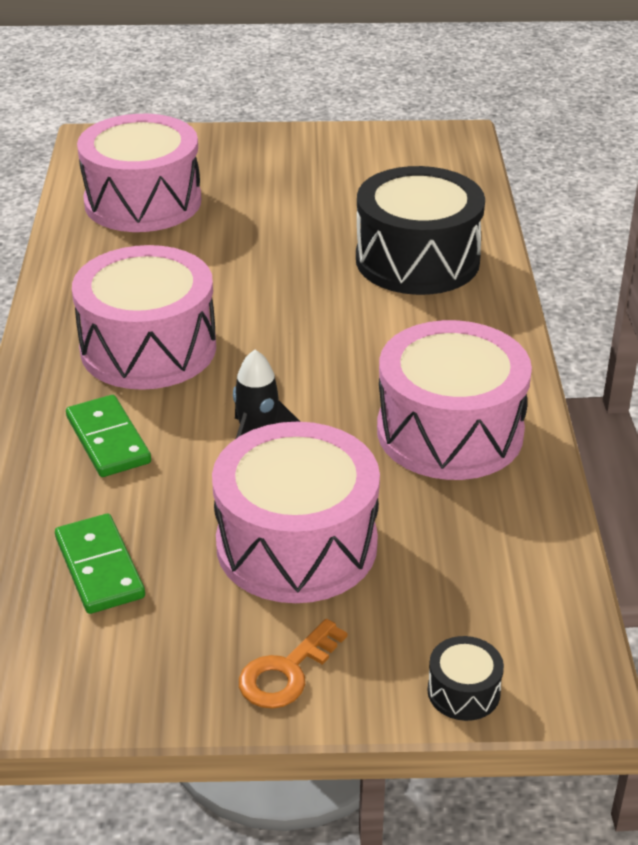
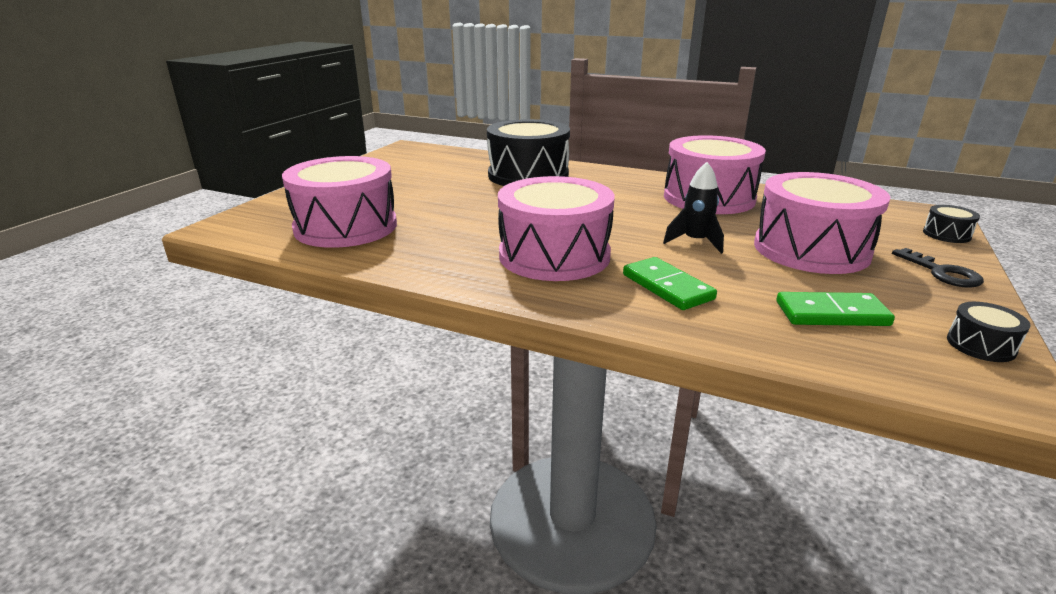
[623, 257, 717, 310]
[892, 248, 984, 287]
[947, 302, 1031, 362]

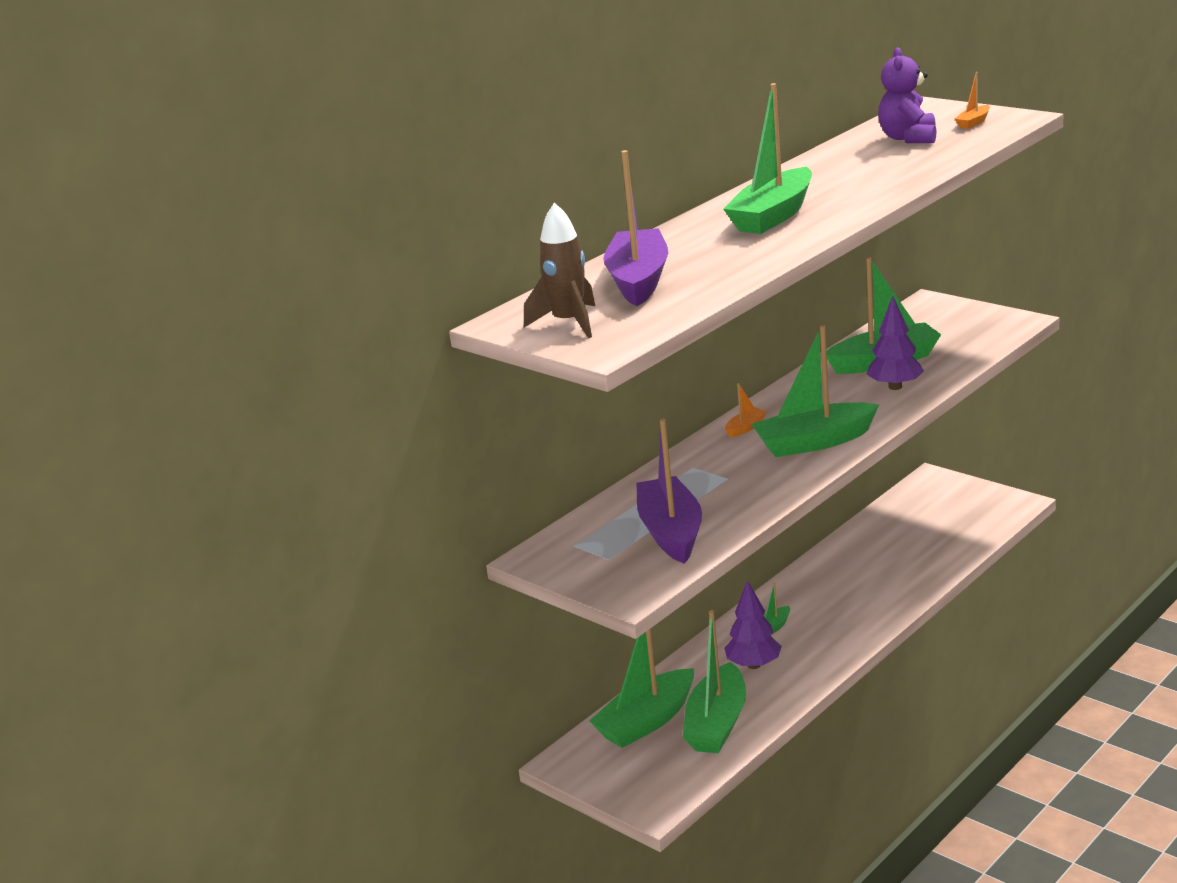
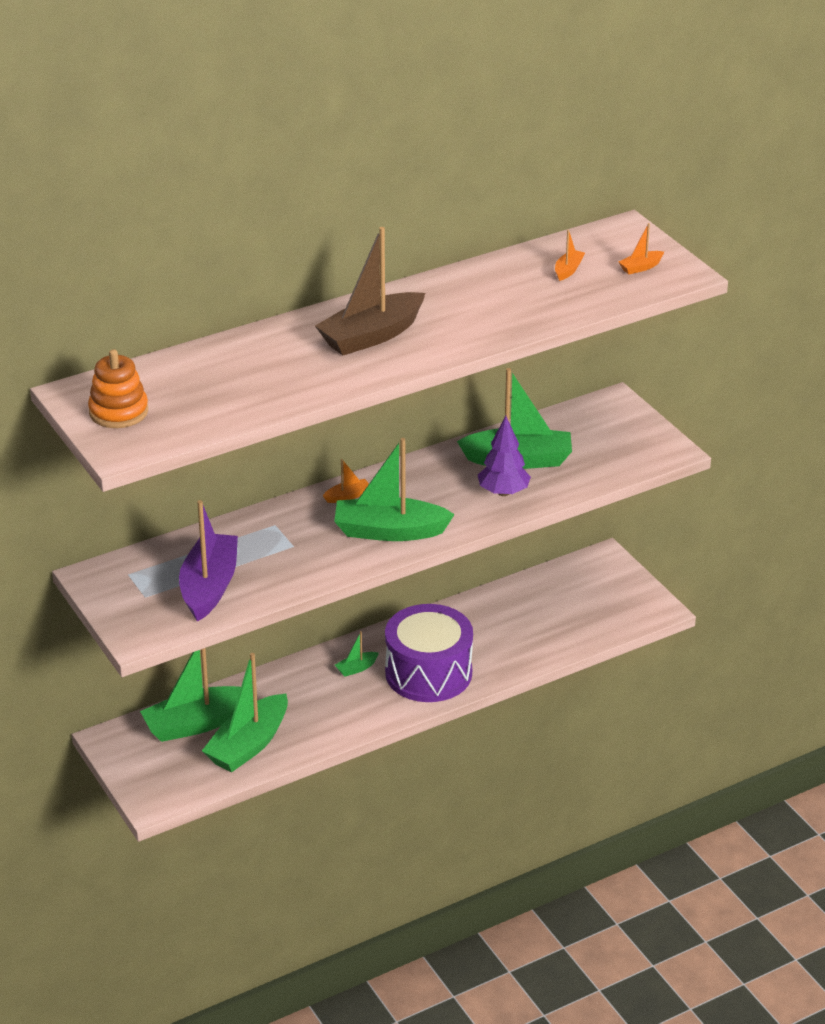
[88, 349, 148, 428]
[603, 150, 668, 306] (first image)
[315, 227, 425, 355]
[724, 580, 782, 669] (first image)
[555, 230, 585, 281]
[385, 604, 473, 702]

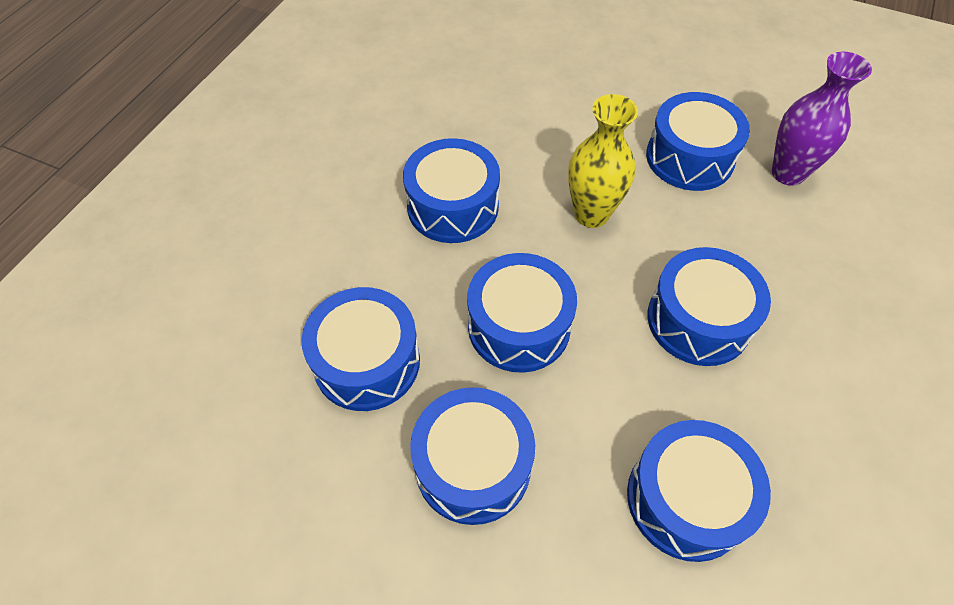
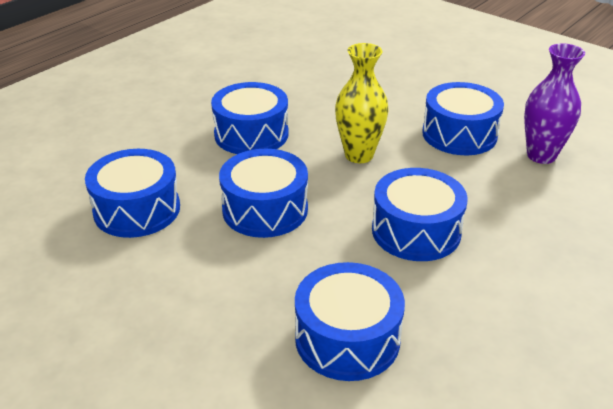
[410, 387, 535, 525] (first image)

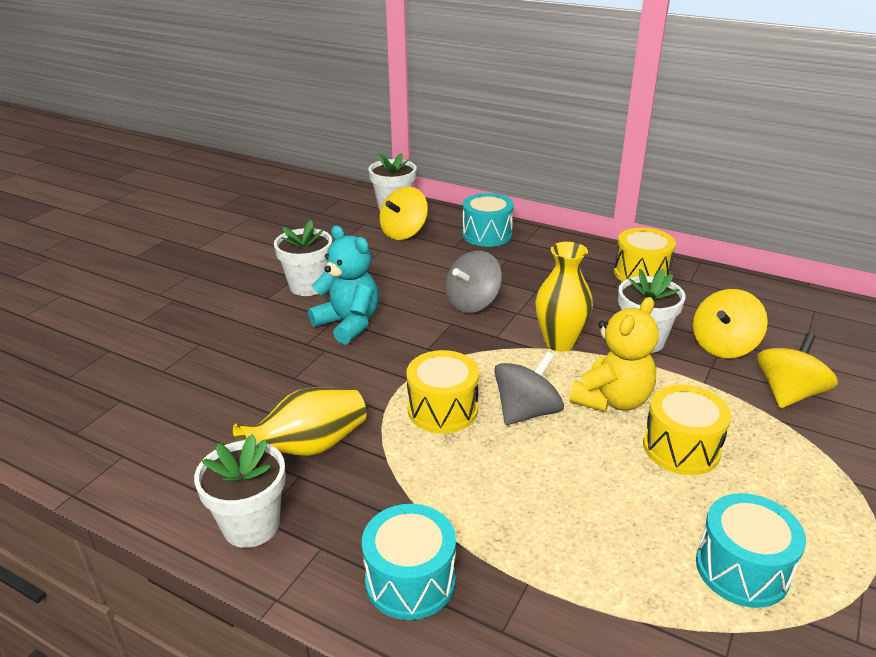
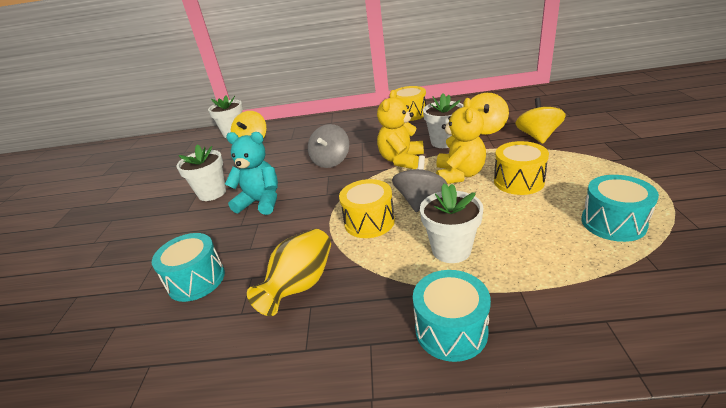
[420, 183, 484, 263]
[152, 233, 225, 302]
[377, 90, 424, 169]

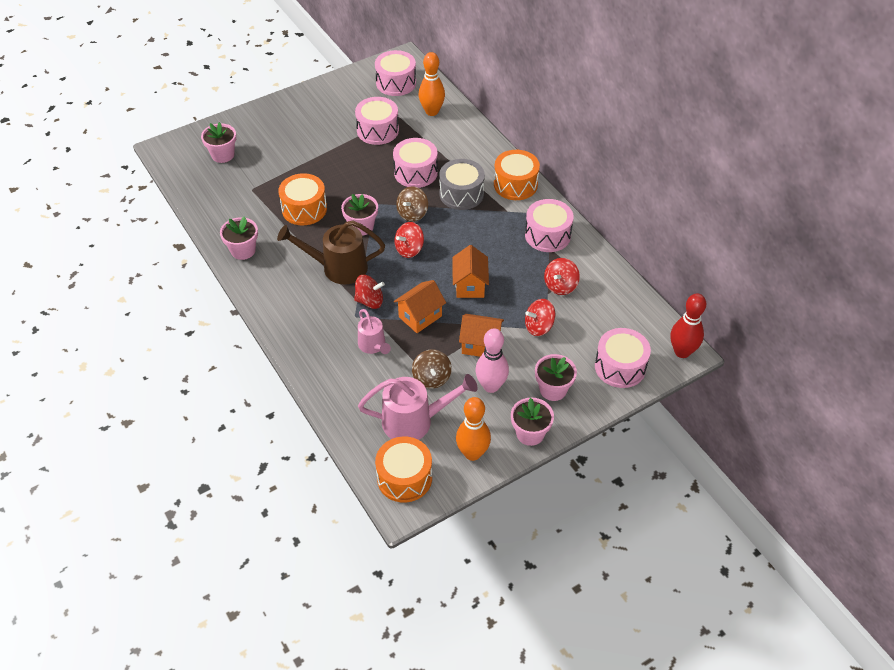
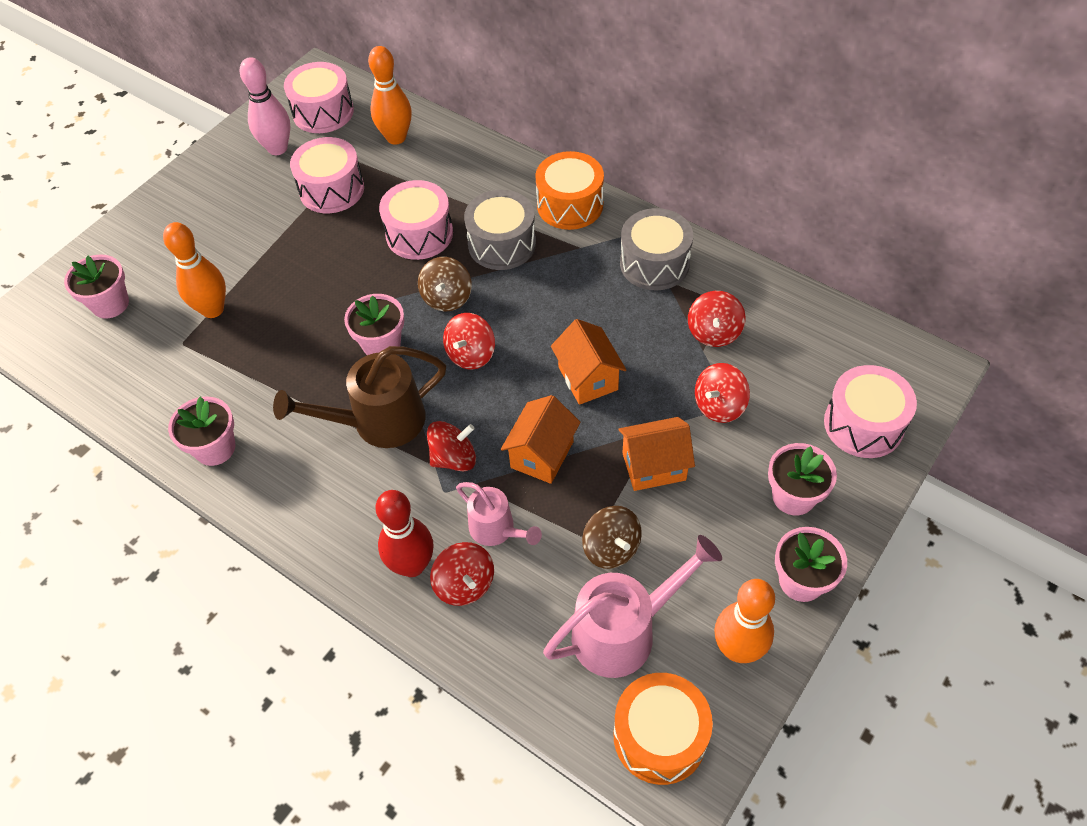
[278, 173, 327, 225] (first image)
[240, 57, 290, 155]
[620, 208, 693, 290]
[375, 490, 434, 577]
[163, 222, 226, 318]
[430, 542, 494, 606]

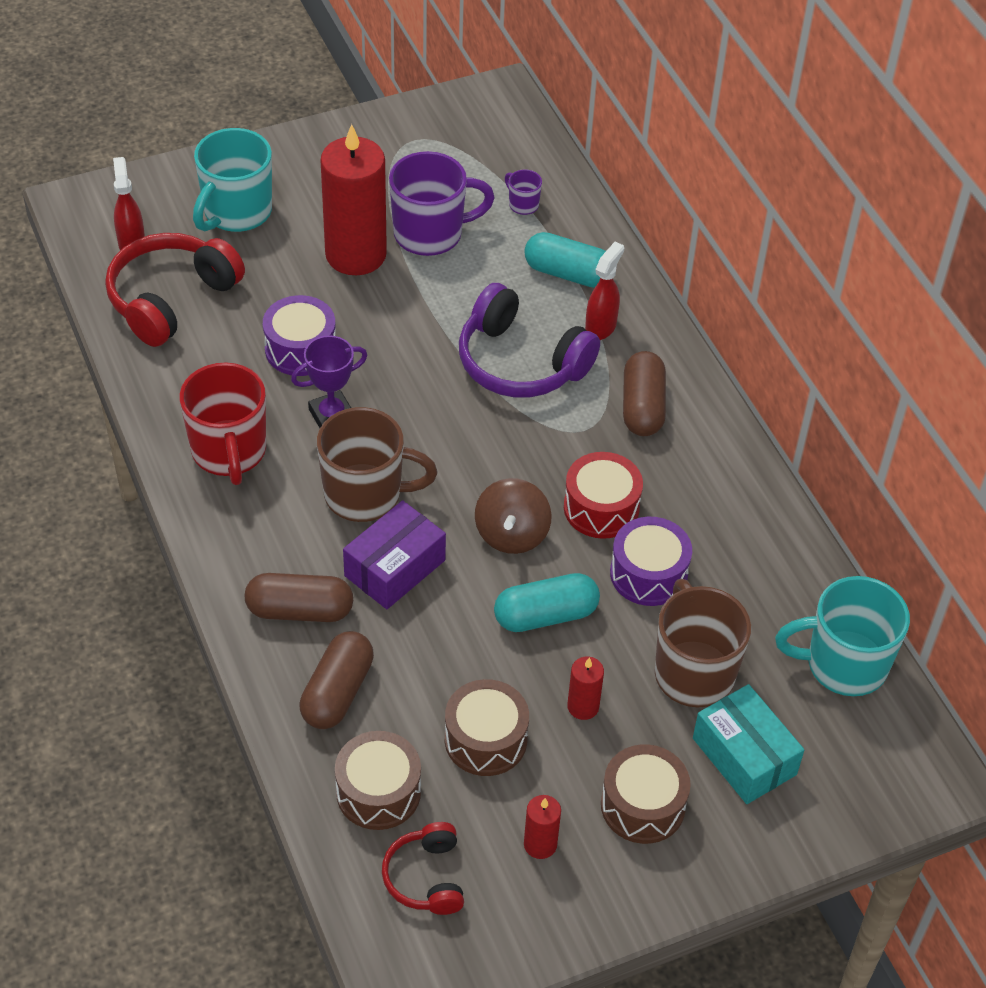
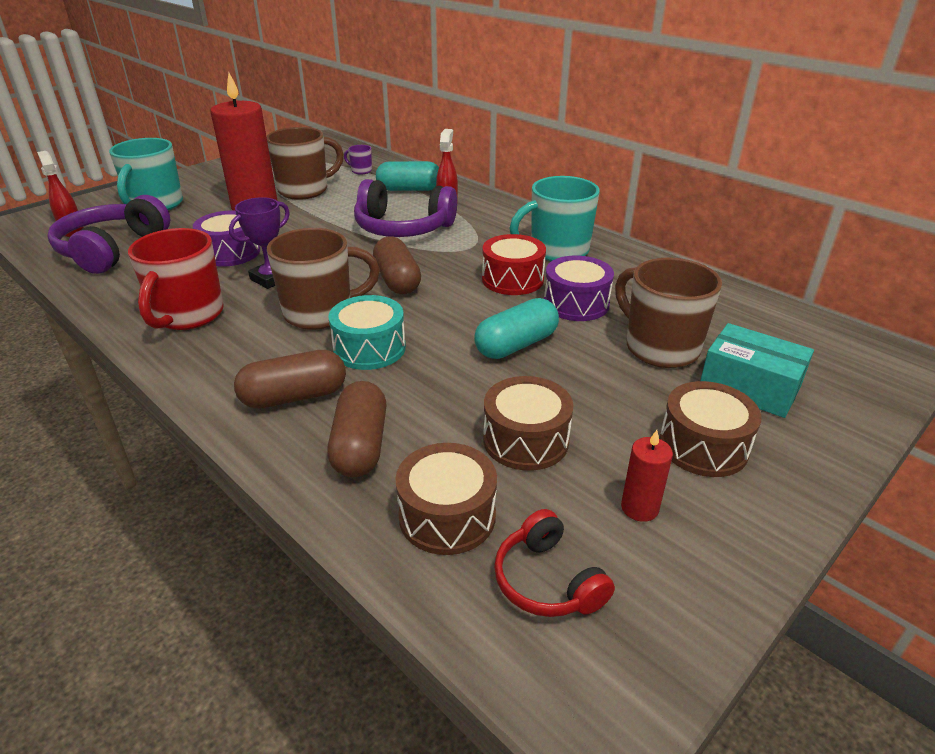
[48, 195, 170, 274]
[128, 228, 224, 330]
[328, 295, 406, 370]
[266, 127, 344, 200]
[475, 478, 552, 554] (first image)
[567, 657, 604, 720] (first image)
[373, 236, 421, 294]
[509, 176, 600, 261]

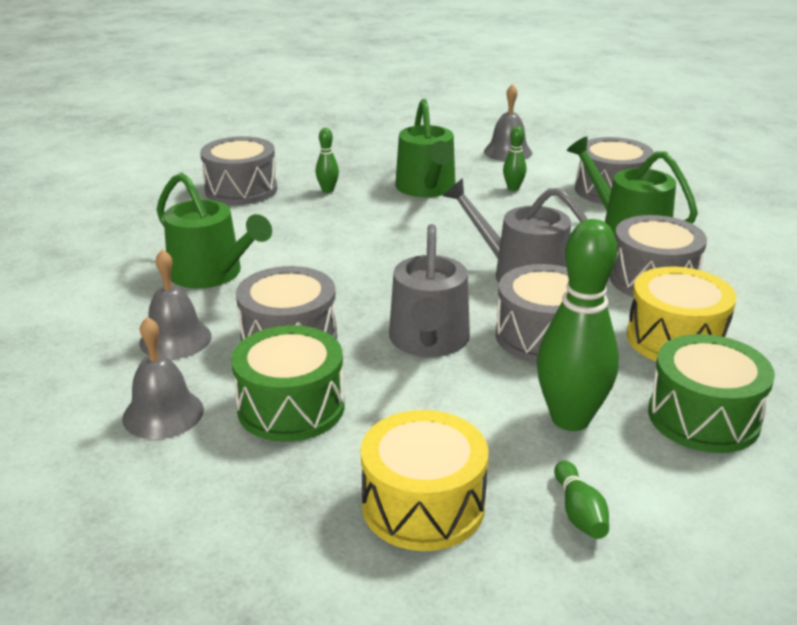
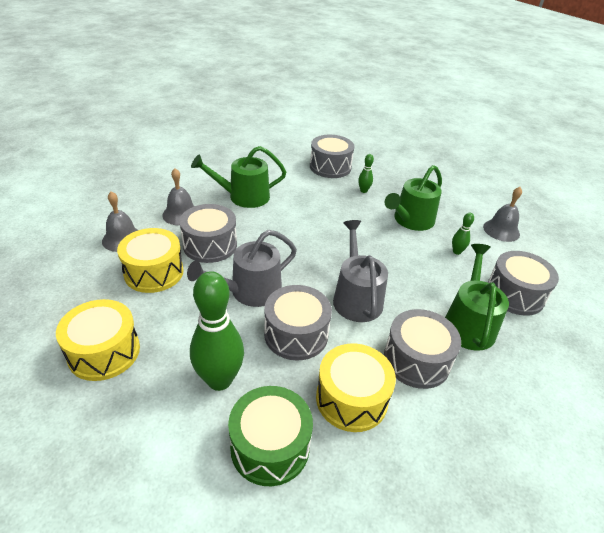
[191, 146, 286, 208]
[117, 228, 184, 293]
[554, 461, 609, 539] (first image)

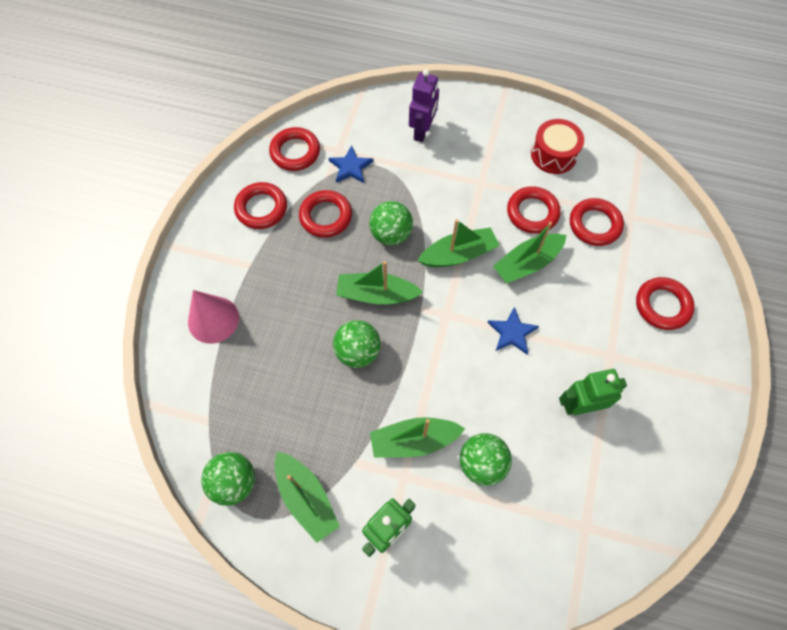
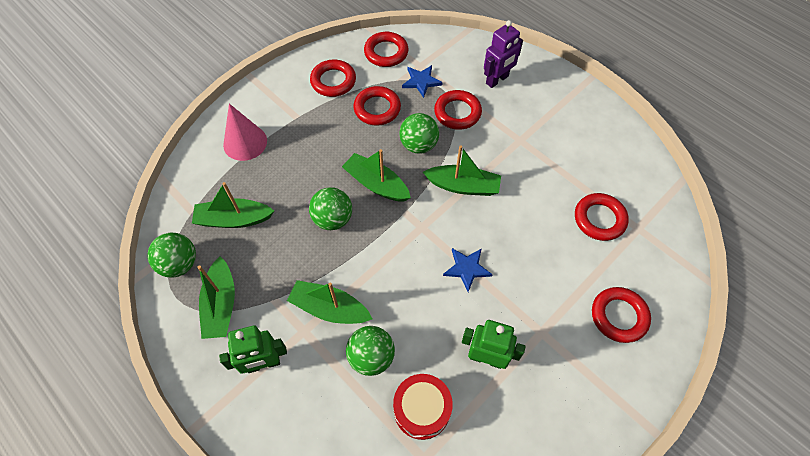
[192, 182, 274, 228]
[434, 90, 482, 130]
[393, 374, 453, 440]

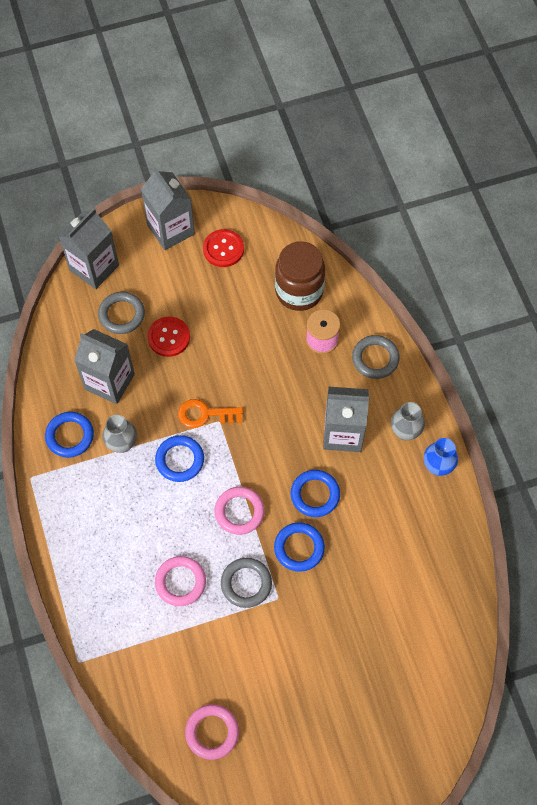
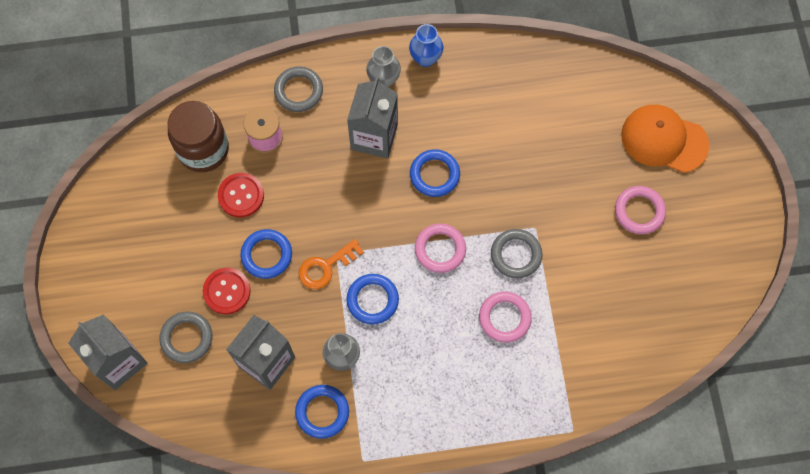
[141, 167, 195, 250] (first image)
[299, 239, 364, 289]
[615, 186, 666, 234]
[218, 173, 264, 217]
[240, 229, 292, 279]
[621, 105, 709, 173]

